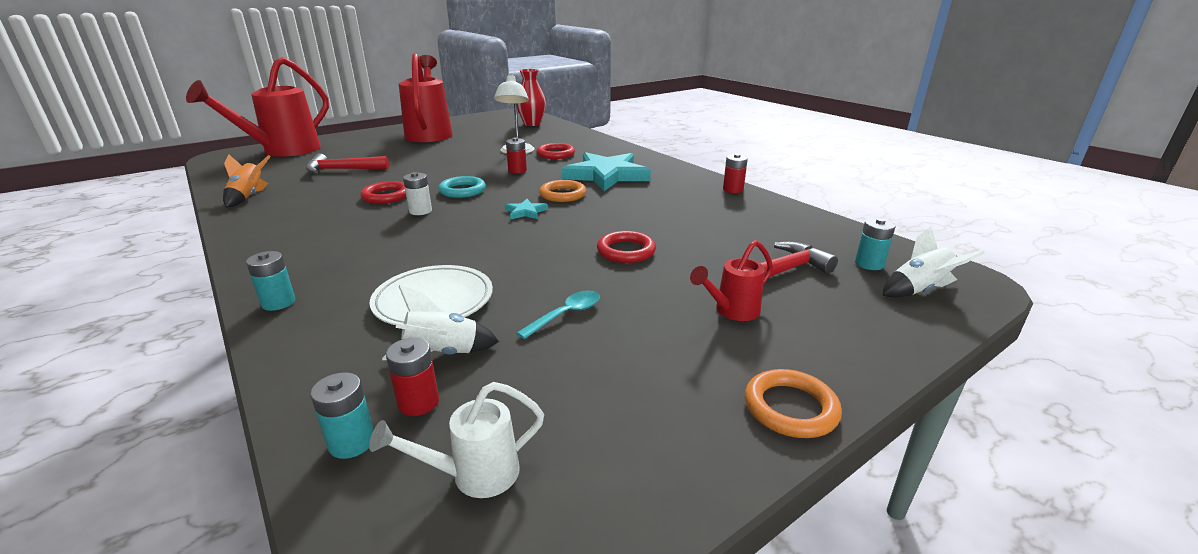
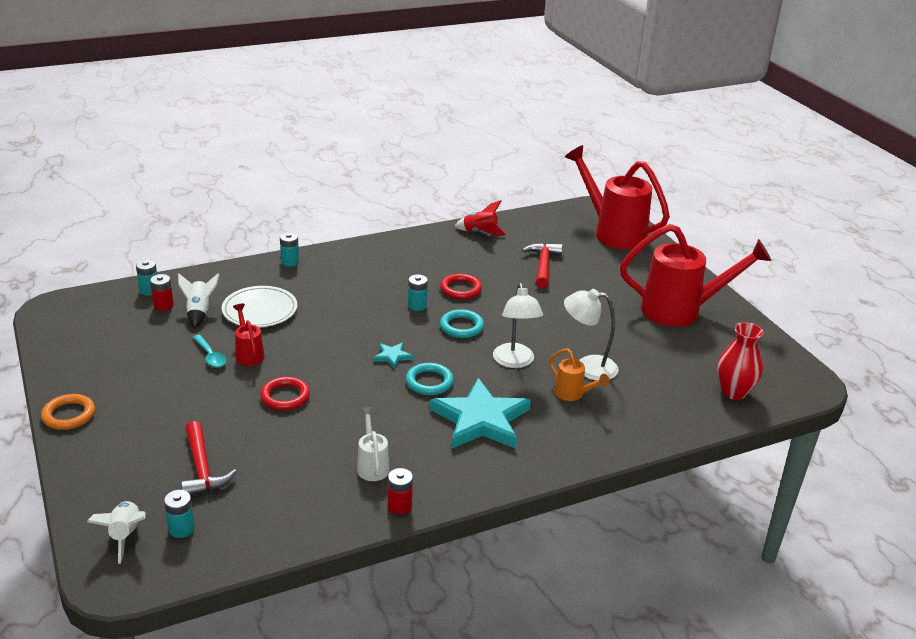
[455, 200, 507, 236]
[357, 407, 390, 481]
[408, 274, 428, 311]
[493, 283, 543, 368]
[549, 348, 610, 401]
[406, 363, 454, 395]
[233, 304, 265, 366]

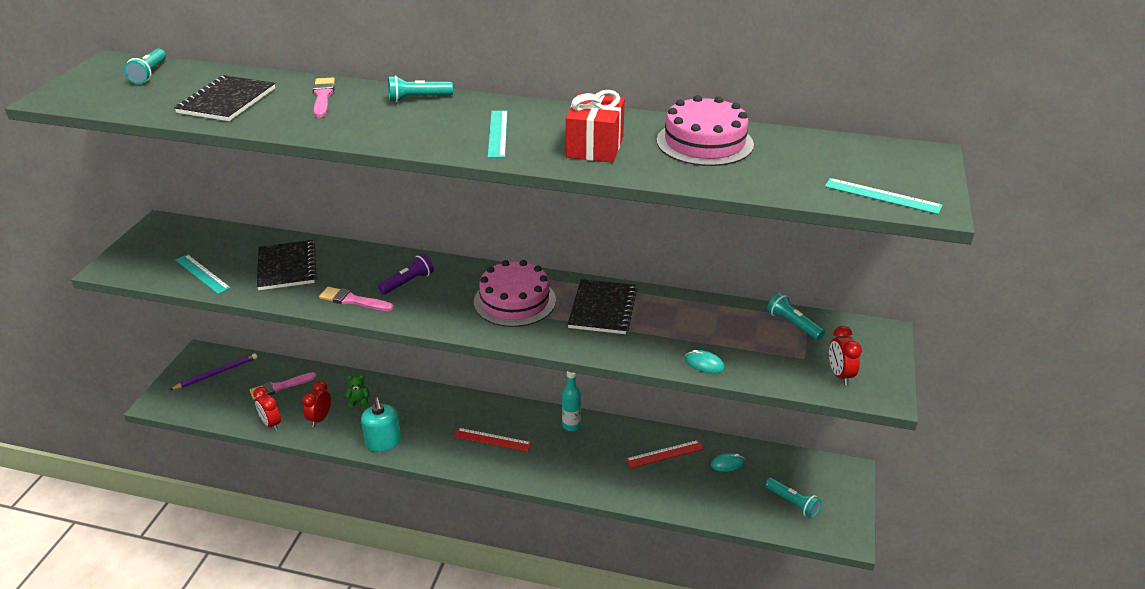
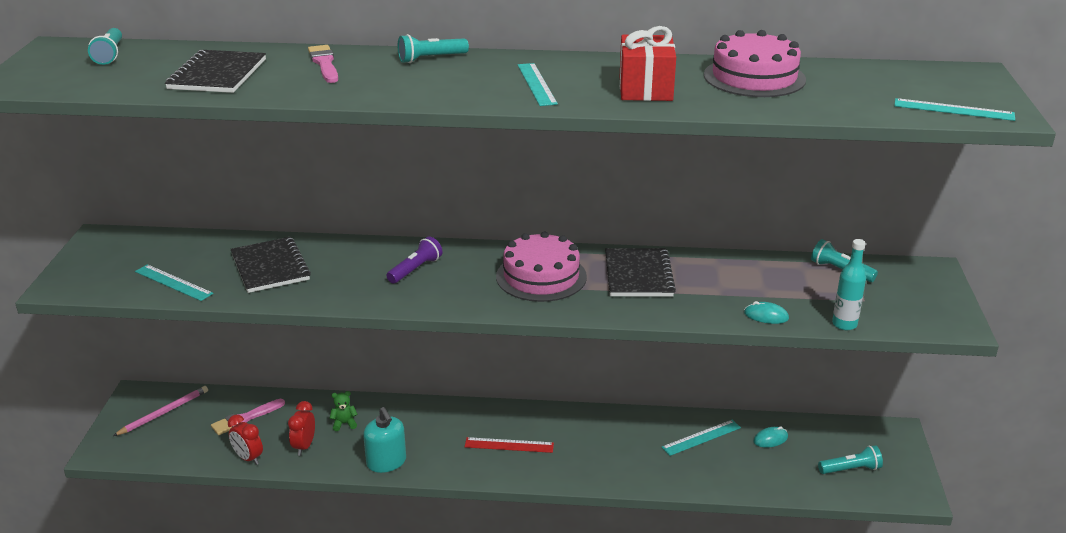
[113, 386, 208, 436]
[319, 287, 394, 311] (first image)
[832, 239, 866, 330]
[661, 420, 741, 456]
[818, 445, 883, 474]
[829, 326, 862, 385] (first image)

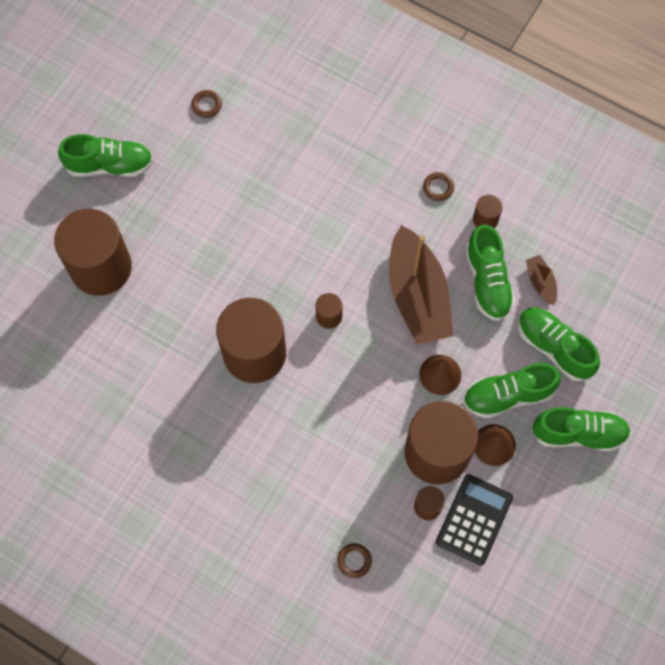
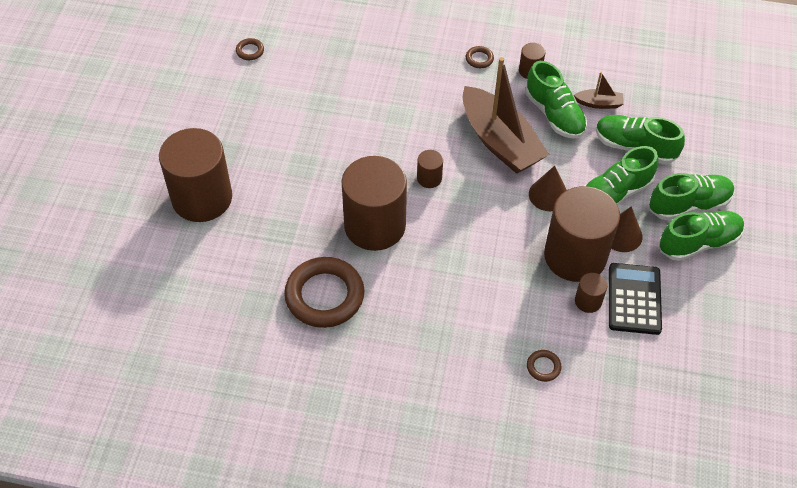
[659, 211, 744, 261]
[574, 72, 624, 109]
[284, 257, 364, 328]

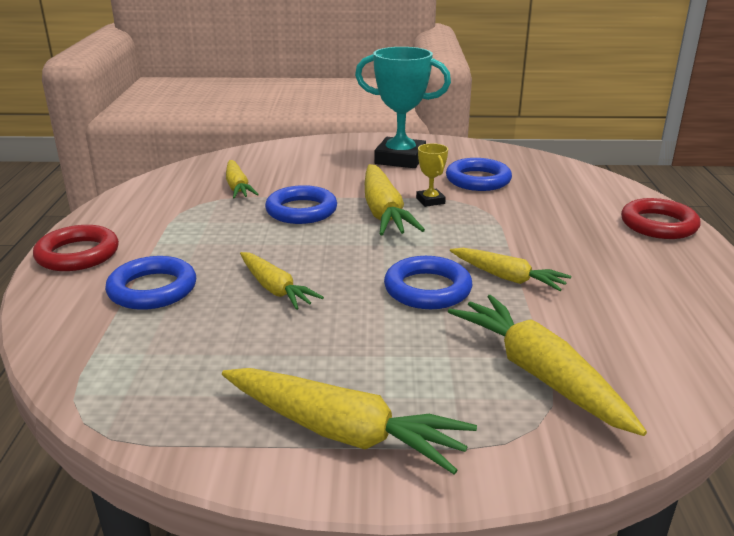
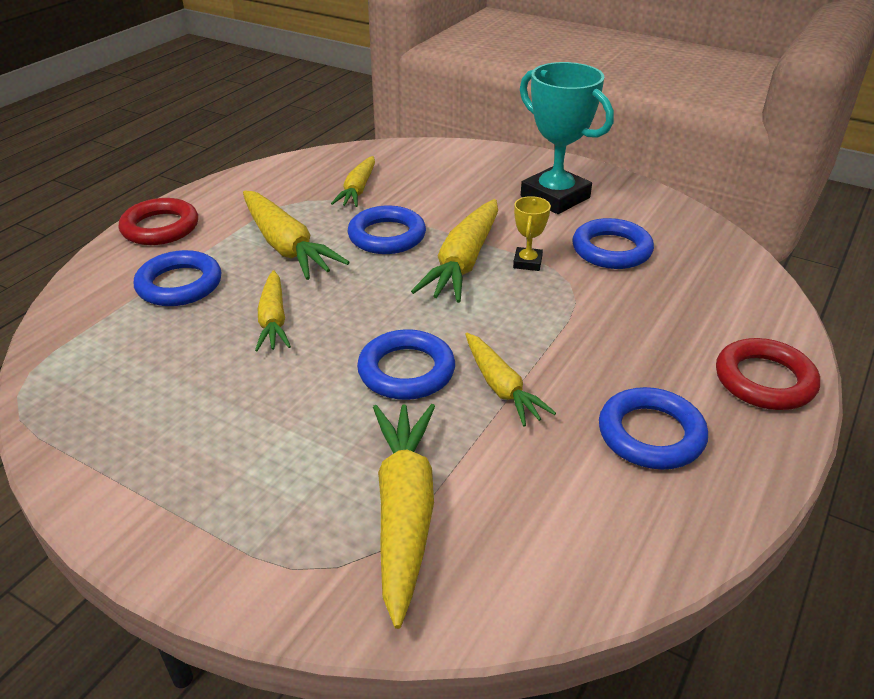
[243, 190, 350, 280]
[599, 387, 708, 469]

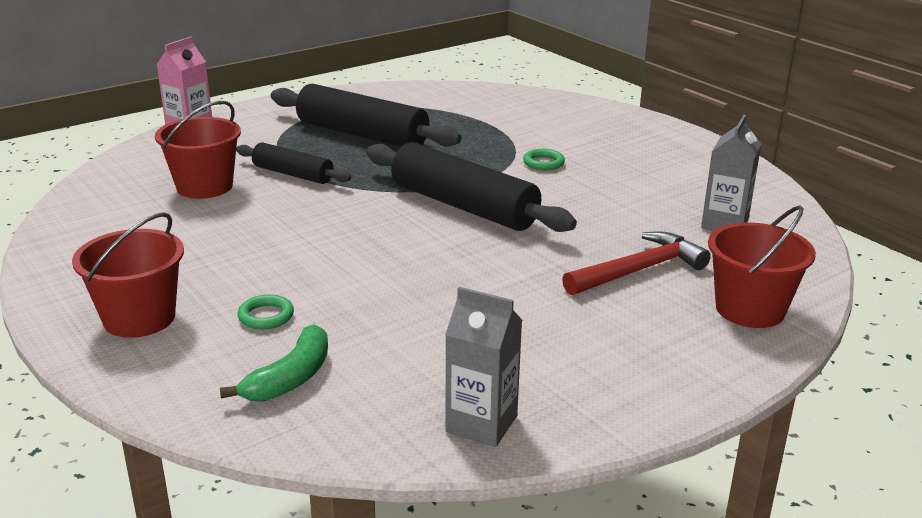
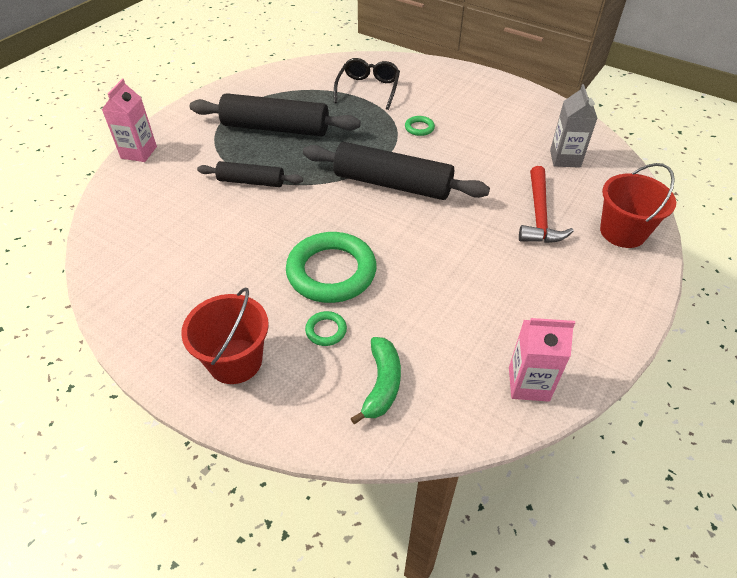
[155, 101, 241, 199] (first image)
[509, 318, 575, 402]
[519, 166, 574, 243]
[286, 232, 377, 303]
[334, 58, 400, 110]

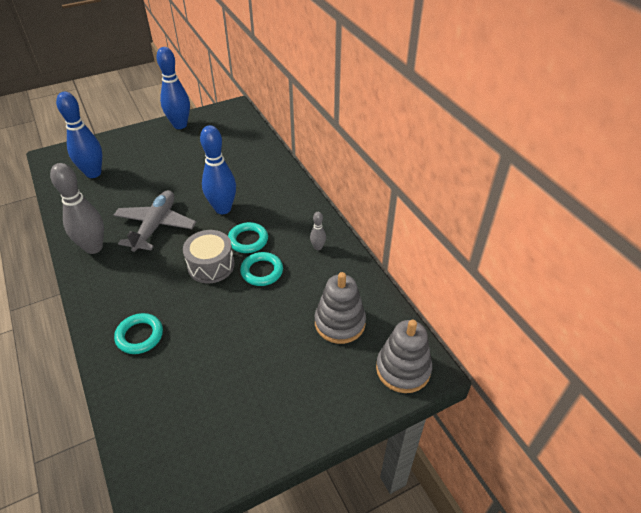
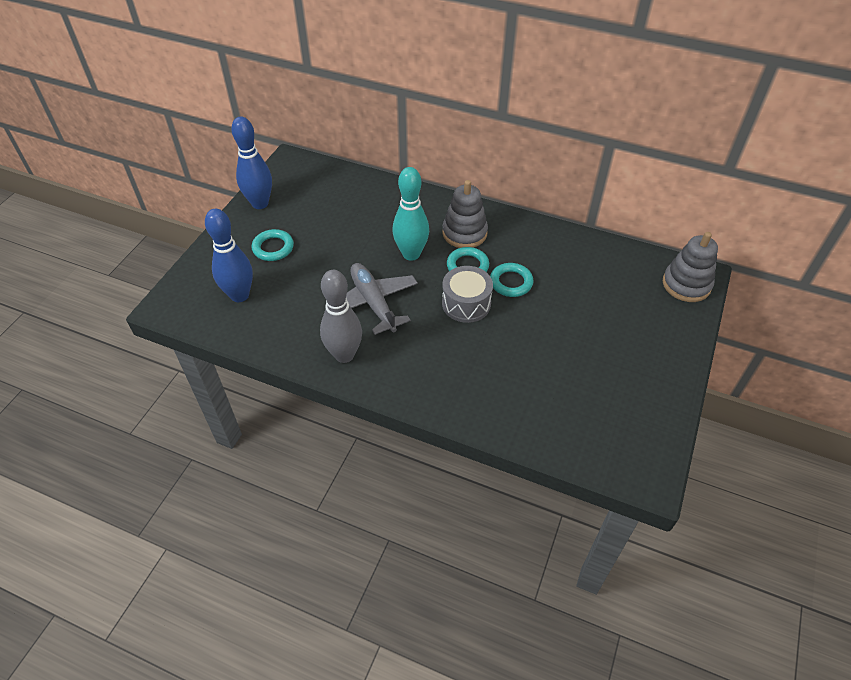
[252, 229, 294, 261]
[392, 167, 429, 261]
[310, 212, 326, 250] (first image)
[442, 180, 488, 248]

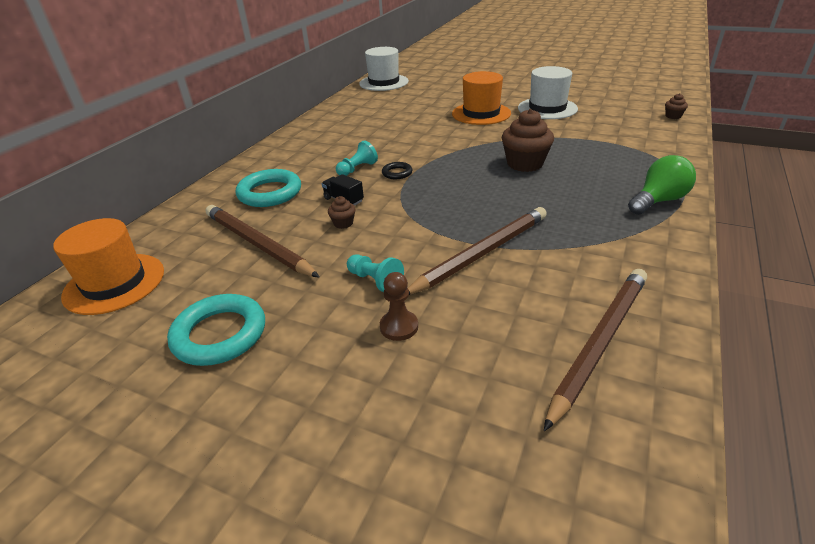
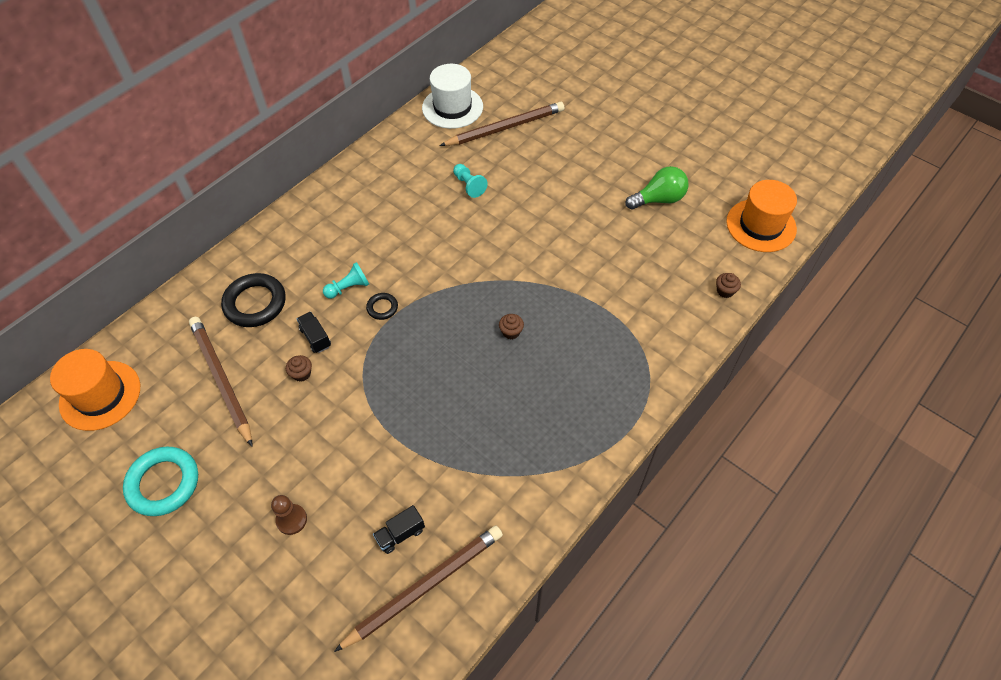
[221, 273, 286, 327]
[453, 164, 488, 198]
[439, 102, 565, 146]
[726, 180, 797, 252]
[499, 314, 524, 339]
[518, 66, 578, 119] (first image)
[626, 166, 689, 210]
[373, 505, 425, 554]

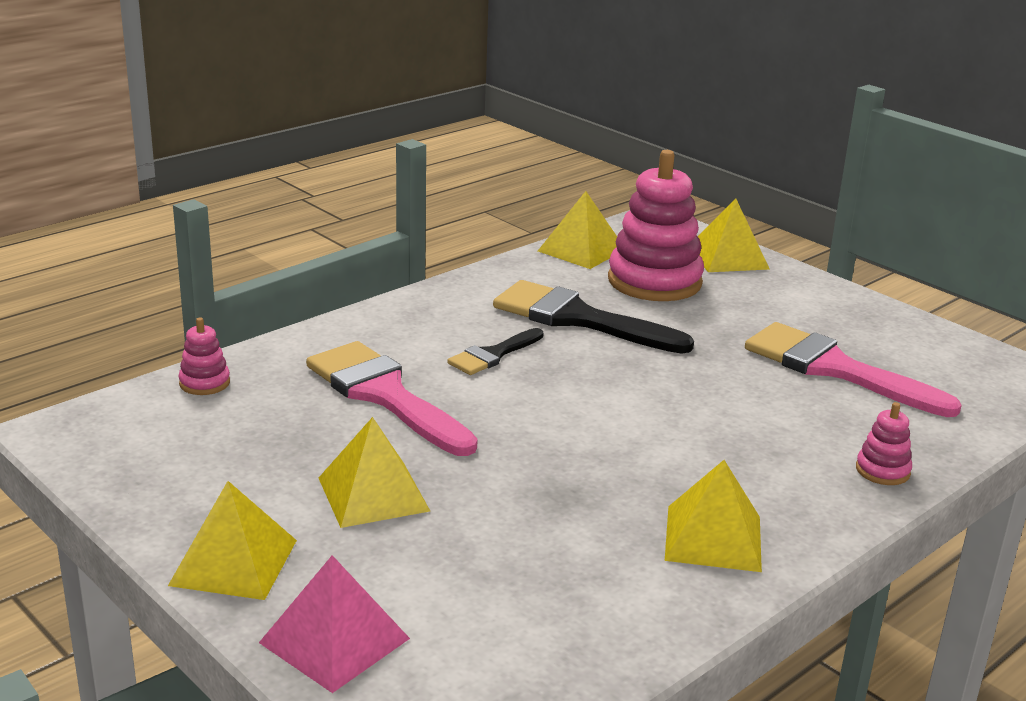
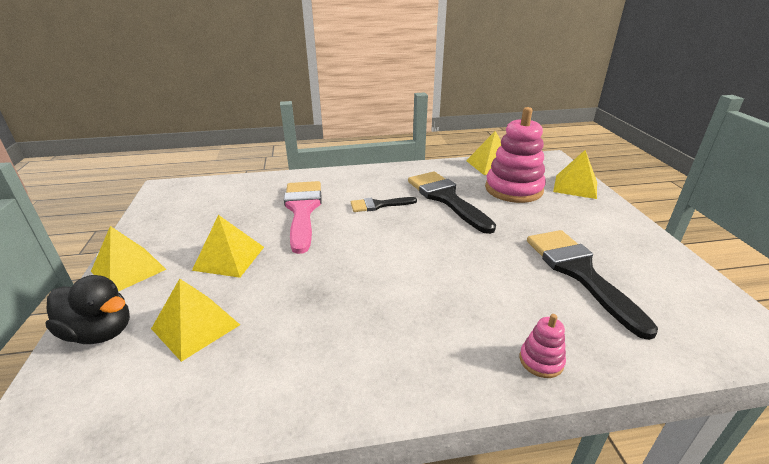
[178, 317, 230, 395] (first image)
[45, 275, 130, 344]
[151, 279, 240, 362]
[527, 230, 658, 340]

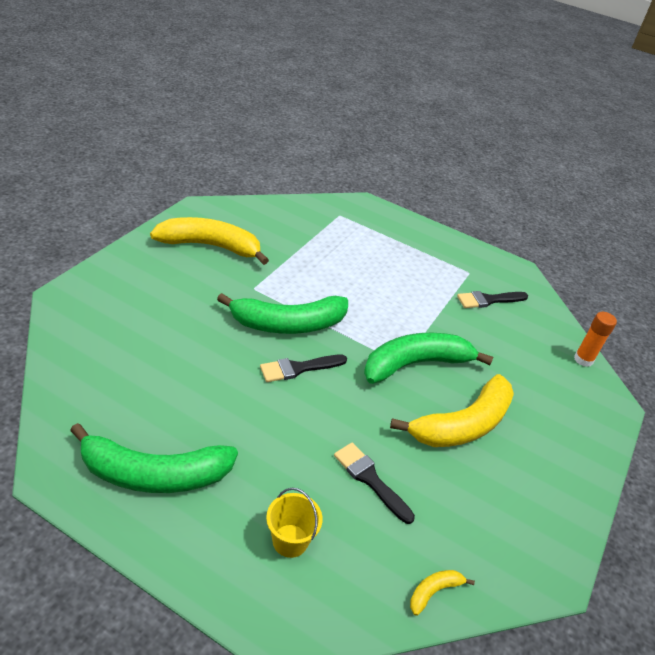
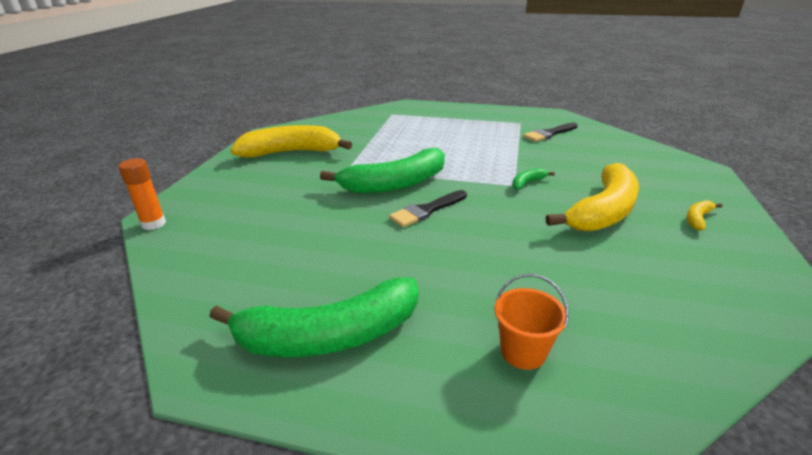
[494, 274, 569, 370]
[334, 443, 415, 524] (first image)
[512, 168, 555, 190]
[687, 200, 722, 230]
[118, 158, 166, 230]

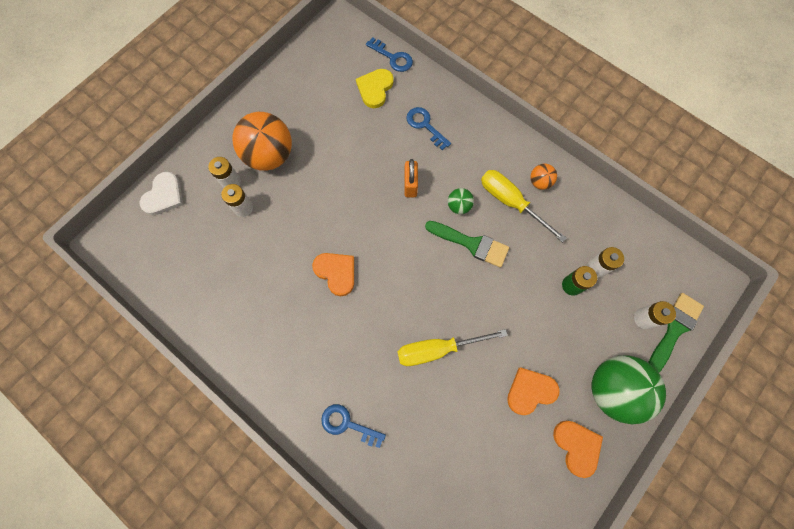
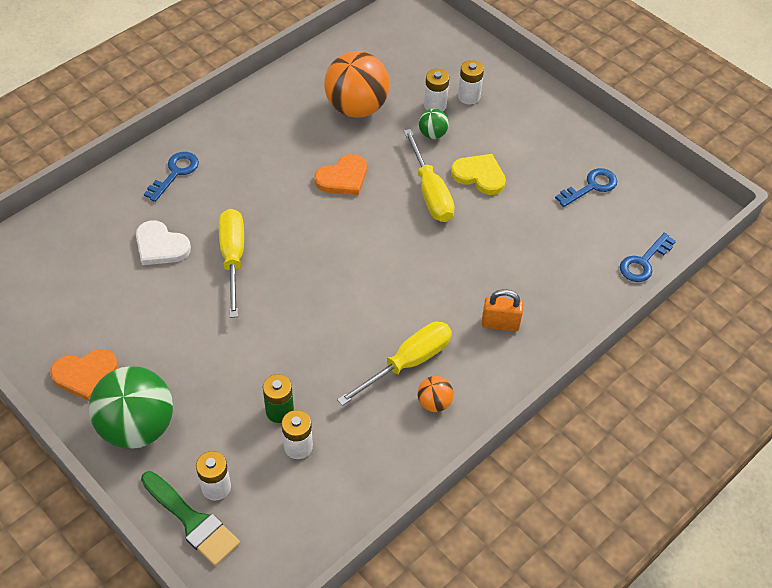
[136, 220, 191, 265]
[324, 51, 390, 118]
[451, 154, 506, 195]
[482, 289, 523, 331]
[555, 168, 617, 207]
[425, 221, 509, 268] (first image)
[419, 109, 449, 139]
[507, 367, 560, 415] (first image)
[404, 129, 455, 222]

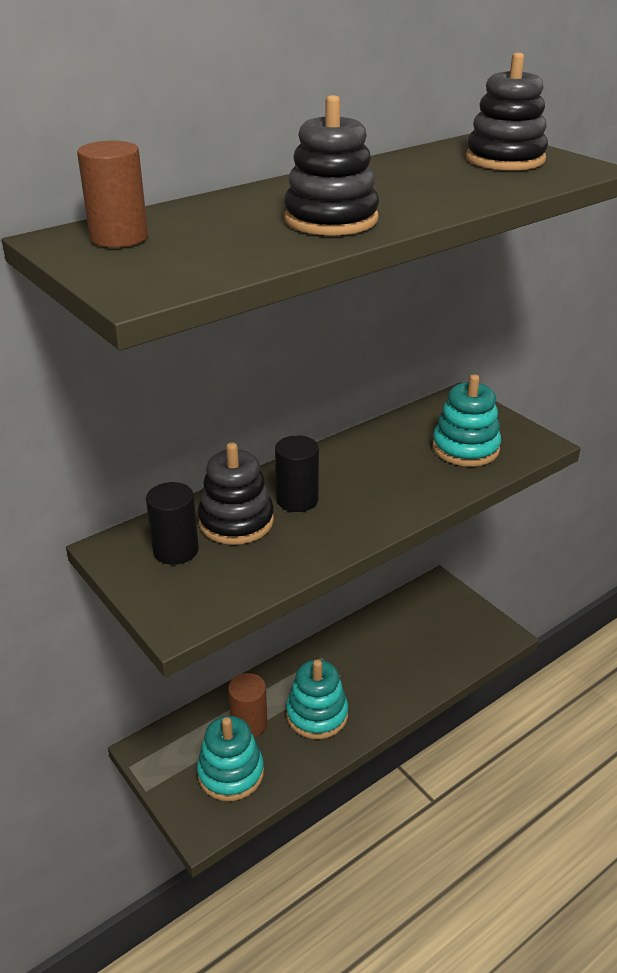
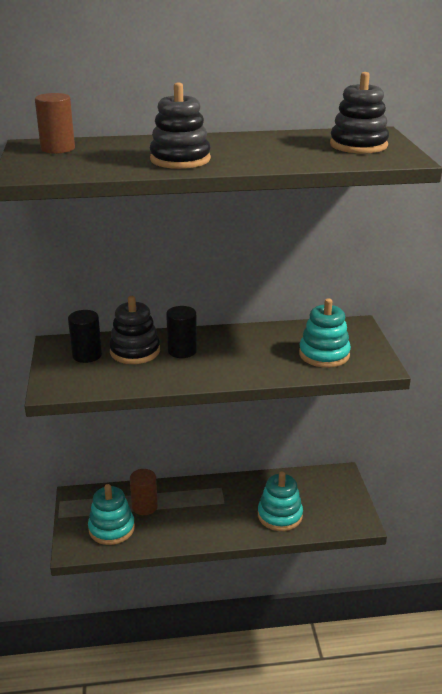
[258, 472, 303, 531]

